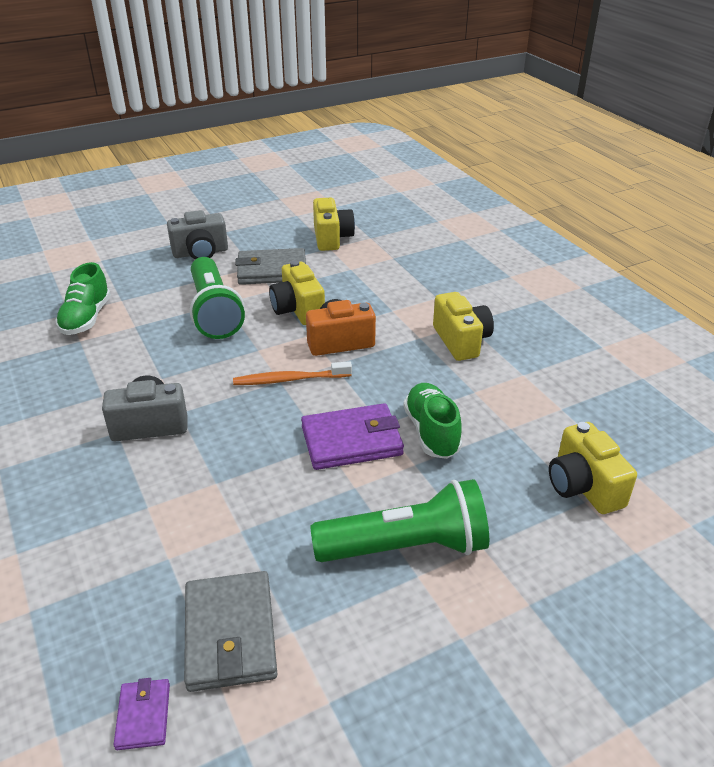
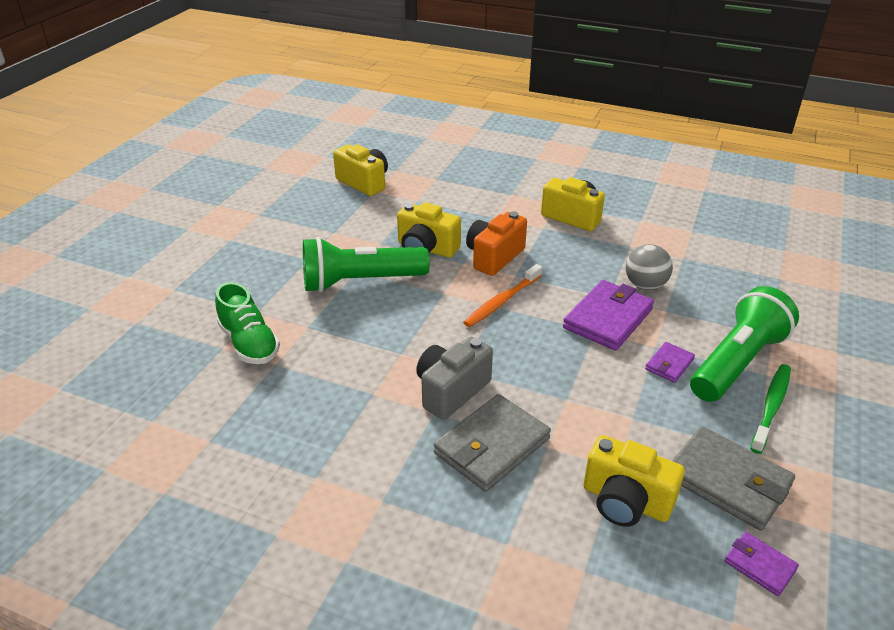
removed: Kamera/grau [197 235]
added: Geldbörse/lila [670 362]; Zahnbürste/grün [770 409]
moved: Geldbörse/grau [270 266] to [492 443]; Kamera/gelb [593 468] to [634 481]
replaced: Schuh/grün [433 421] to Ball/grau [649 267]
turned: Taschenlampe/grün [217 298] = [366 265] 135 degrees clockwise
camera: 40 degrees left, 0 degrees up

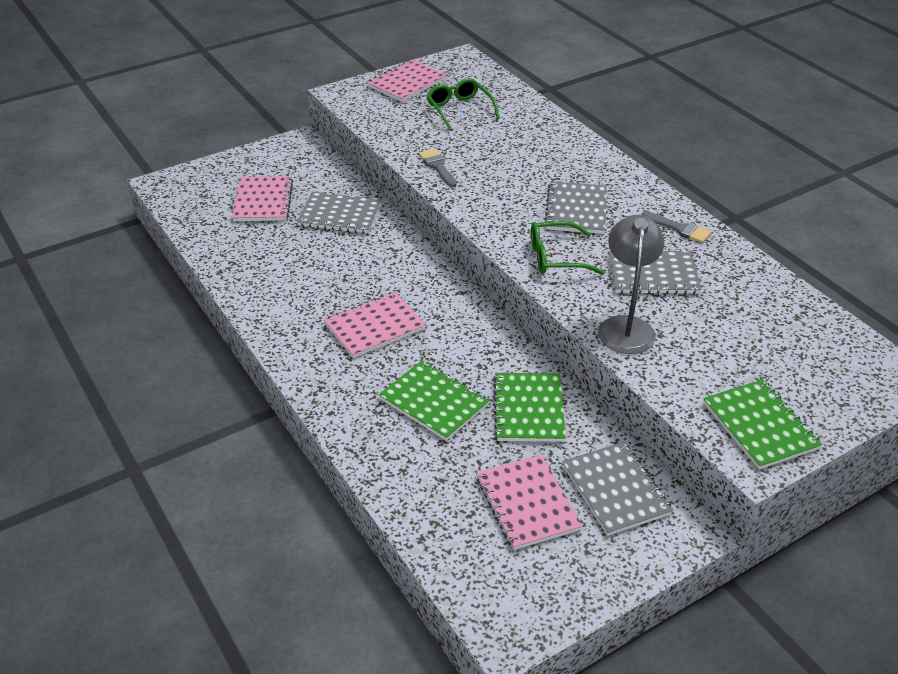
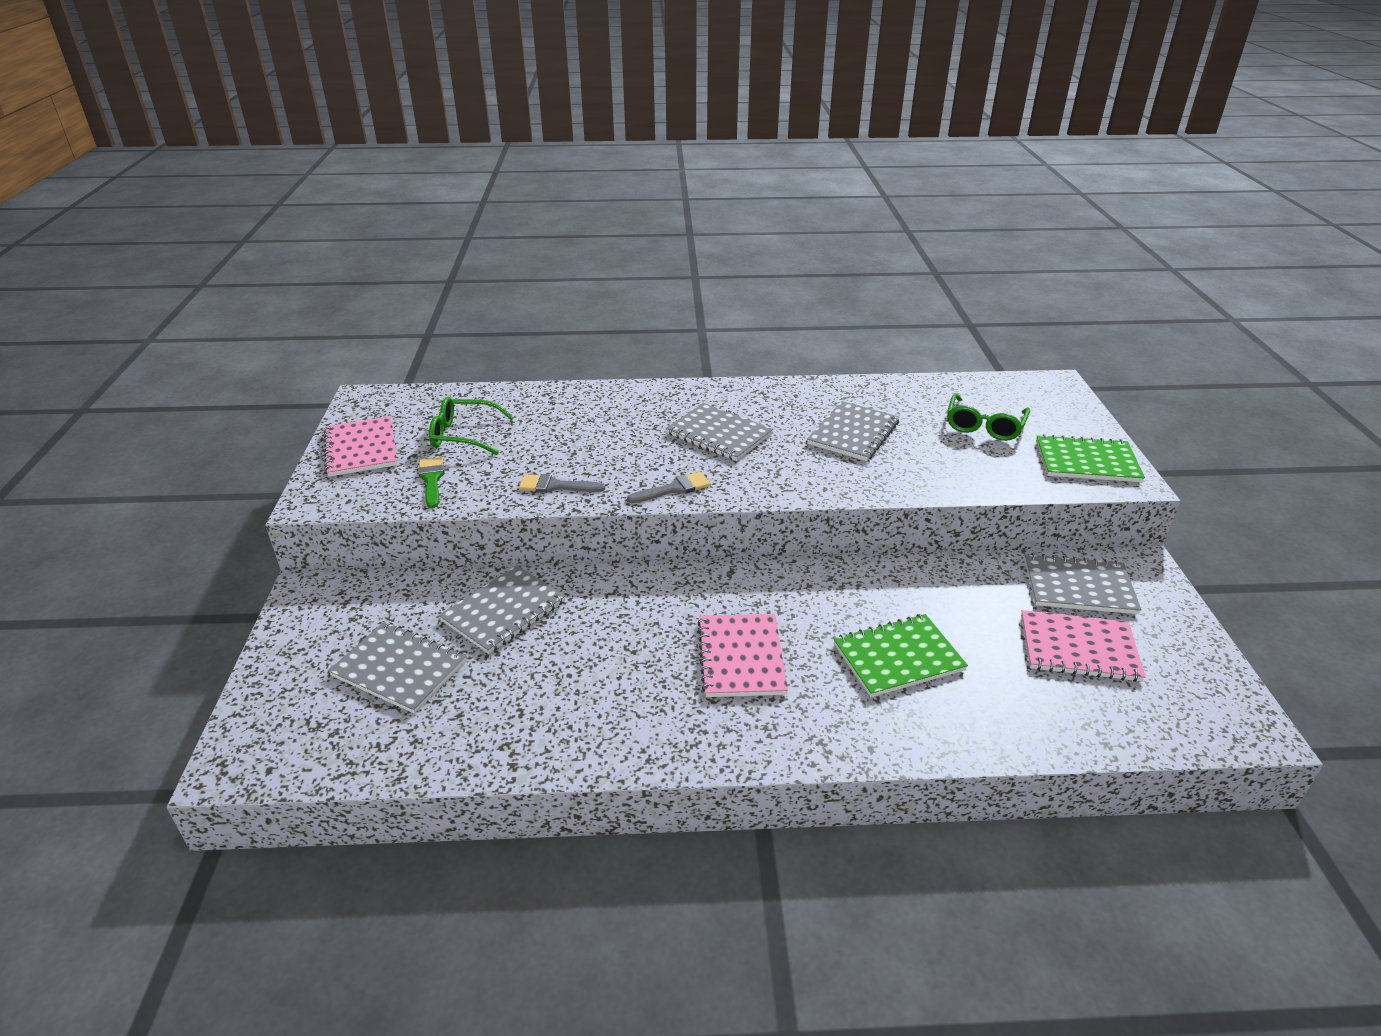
removed: Notizbuch/grün [529 407]; Lampe/grau [631 284]
added: Pinsel/grün [431 482]
moved: Pinsel/grau [676 227] to [669 487]; Brille/grün [568 248] to [988 417]
recoloured: Notizbuch/rosa [262 198] to Notizbuch/grau [397 667]
camera: 60 degrees left, 5 degrees down

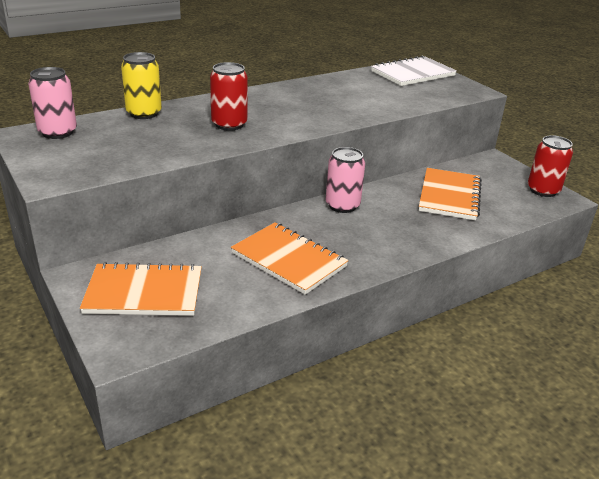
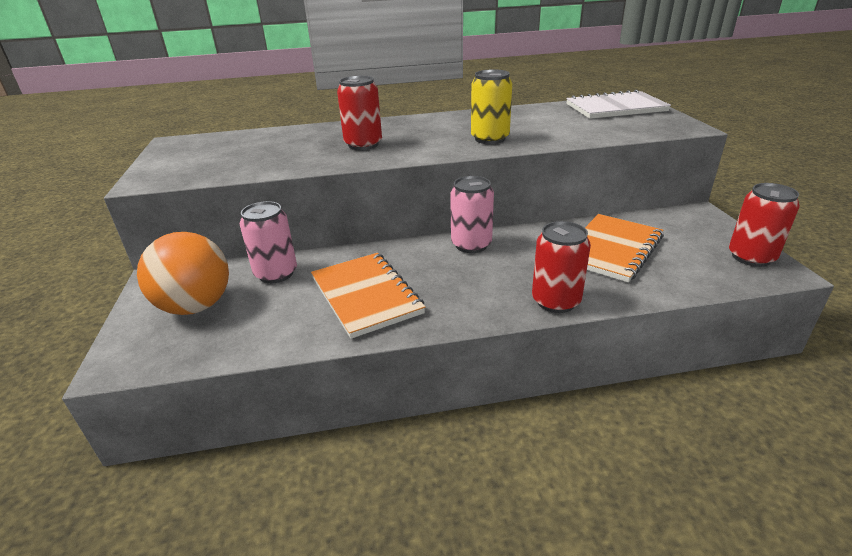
added: Dose/rot [561 267]
moved: Dose/rosa [52 103] to [268 242]; Dose/gelb [141 85] to [491 106]
replaced: Notizbuch/orange [141 289] to Ball/orange [183 273]
camera: 25 degrees right, 0 degrees up

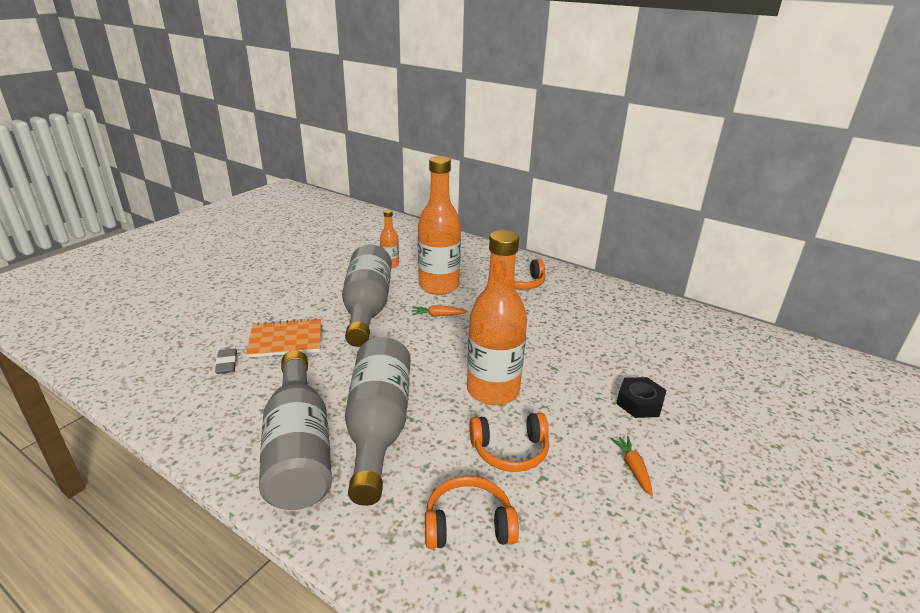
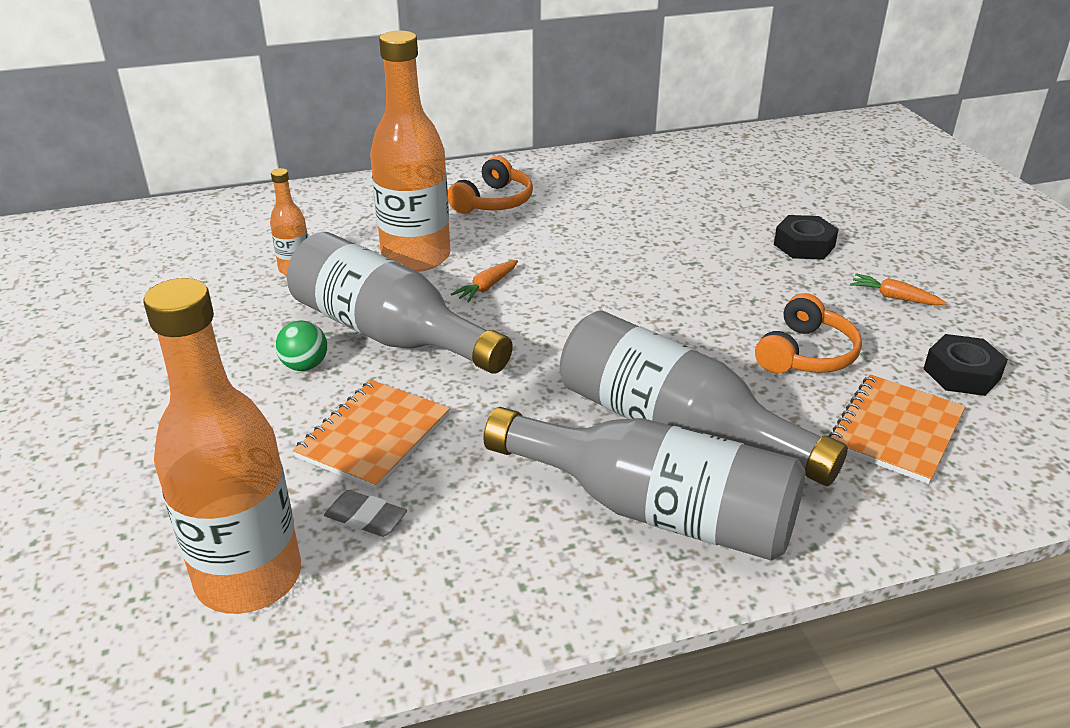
added: Ball/grün [301 346]; Sechskantmutter/schwarz [965 365]
moved: Flasche/orange [497 317] to [222 446]
replaced: Kopfhörer/orange [472 512] to Notizbuch/orange [896 429]
camera: 50 degrees left, 5 degrees up

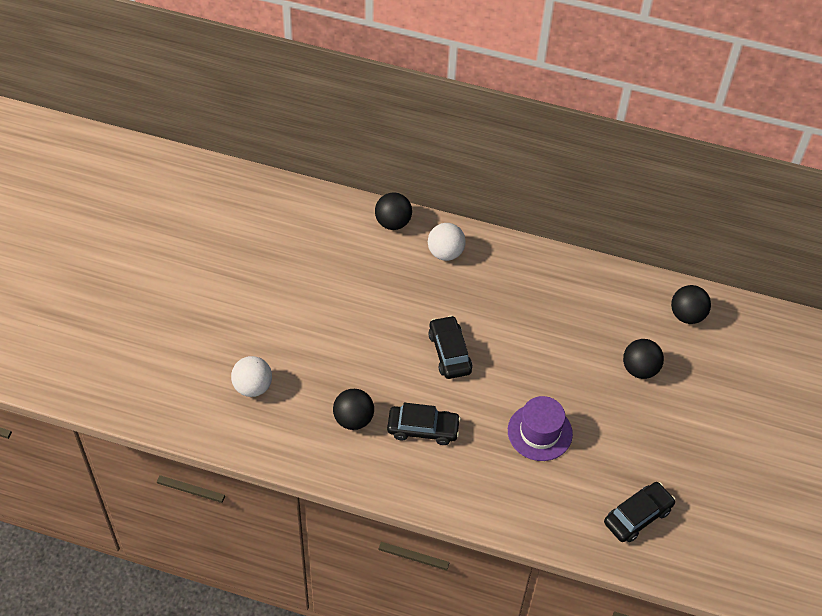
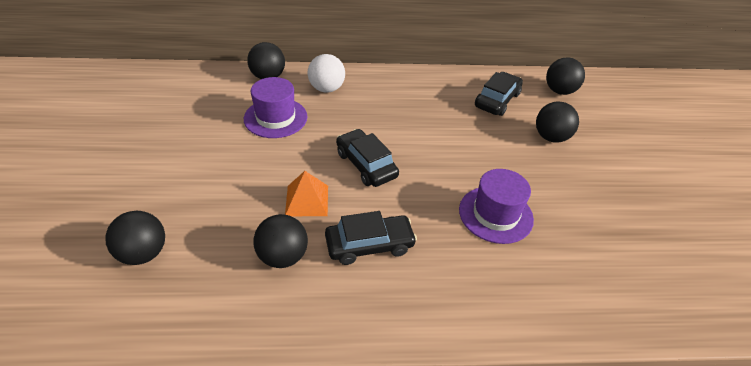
added: Hut/lila [276 107]; Pyramide/orange [306 193]
moved: Auto/schwarz [640 512] to [499 94]
recoloured: Ball/weiß [251 376] to Ball/schwarz [135 238]
camera: 20 degrees left, 10 degrees down

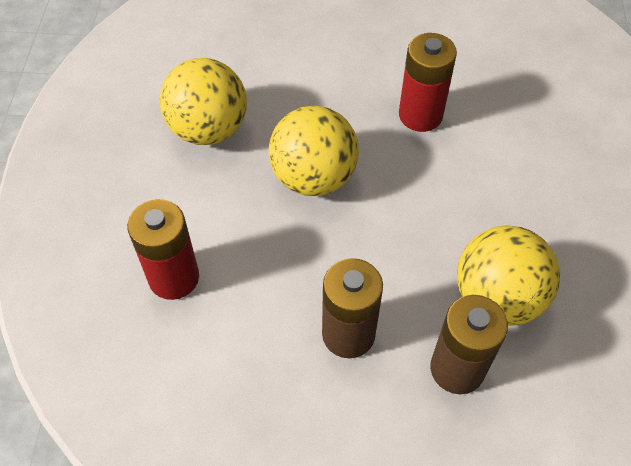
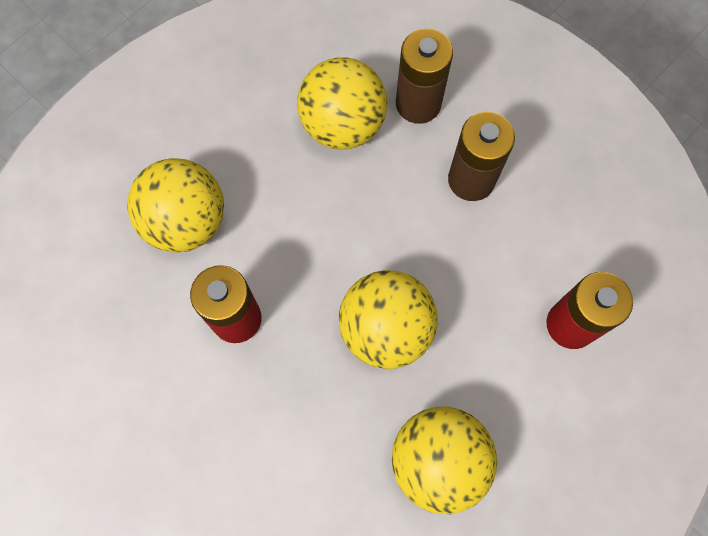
added: Ball/gelb [175 205]
camera: 140 degrees left, 15 degrees up

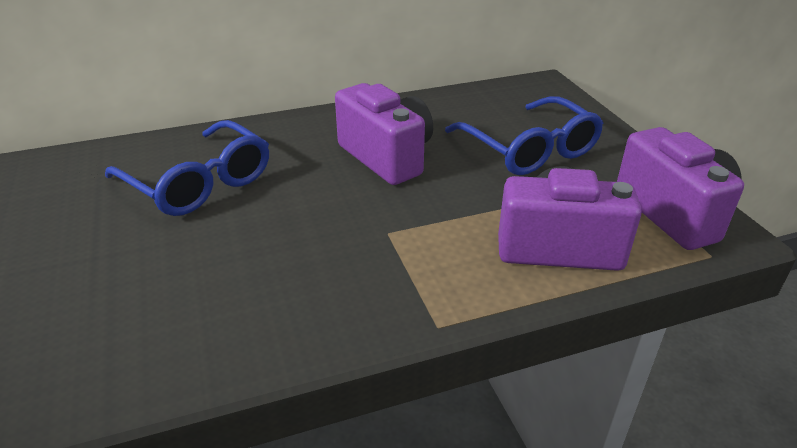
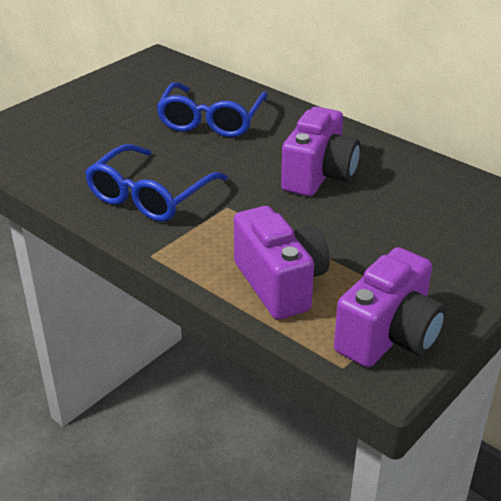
moved: Brille/blau [524 135] to [156 183]
camera: 60 degrees right, 0 degrees up

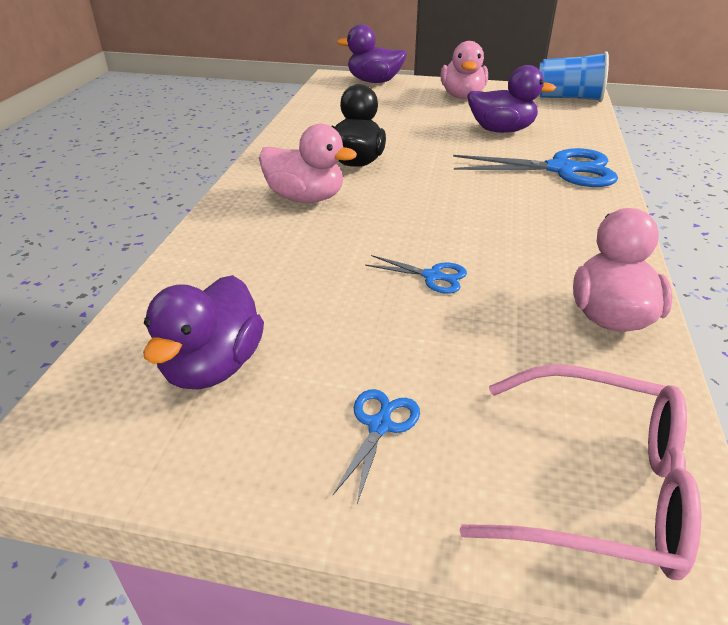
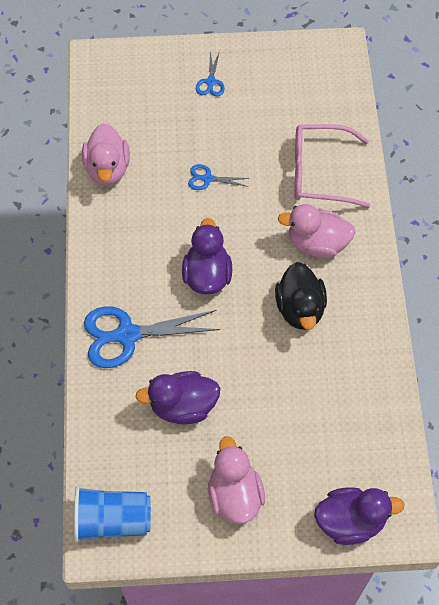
moved: Ente/lila [203 332] to [207 256]; Brille/rosa [581 472] to [332 166]
camera: 165 degrees right, 25 degrees up

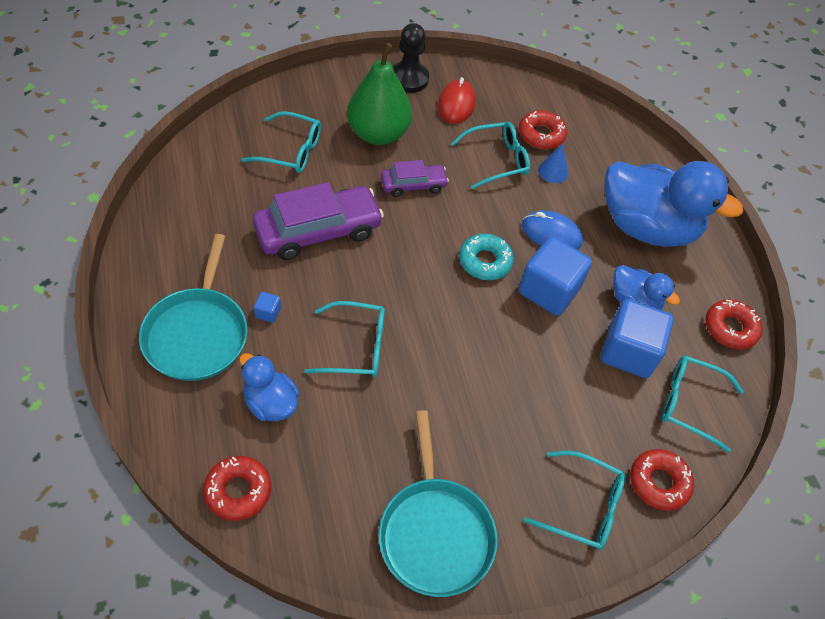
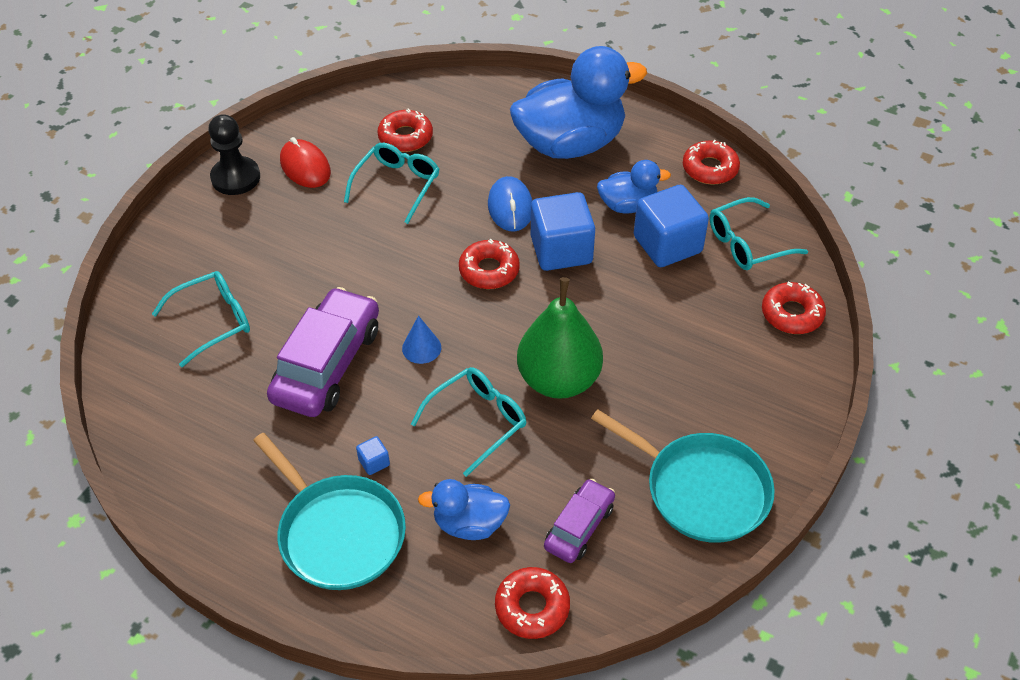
removed: Brille/türkis [574 500]
moved: Kegel/blau [553 163] to [421 340]; Birne/grün [379 94] to [560 338]; Auto/lila [415 178] to [579 521]
recoloured: Donut/türkis [486 257] to Donut/rot [489 264]
turned: Computermaus/blau [552 230] = [510 204] 75 degrees counterclockwise
camera: 40 degrees left, 5 degrees down

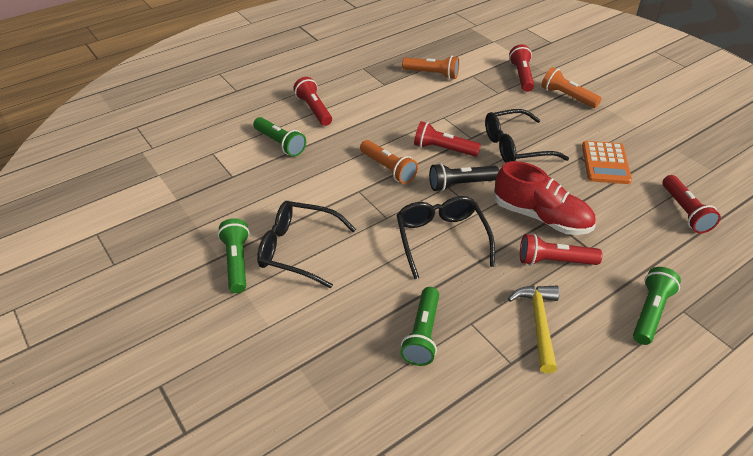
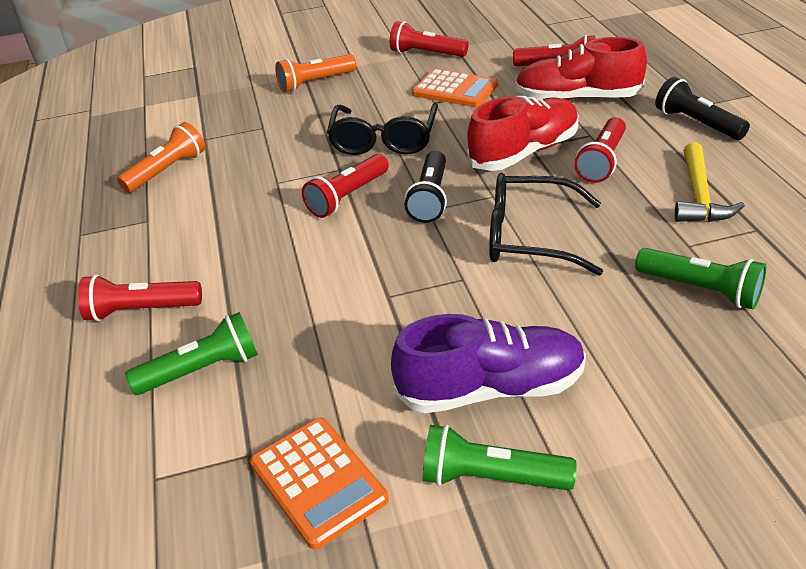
removed: Taschenlampe/orange [389 162]
added: Taschenrechner/orange [319 483]; Schuh/rot [581 69]
moved: Taschenlampe/rot [521 68] to [429 39]
replaced: Brille/schwarz [306 244] to Schuh/lila [488 363]
recoloured: Taschenlampe/grün [657 306] to Taschenlampe/schwarz [702 108]
turned: Hammer/gelb [533 329] = [710 182] 105 degrees counterclockwise
camera: 65 degrees left, 5 degrees down

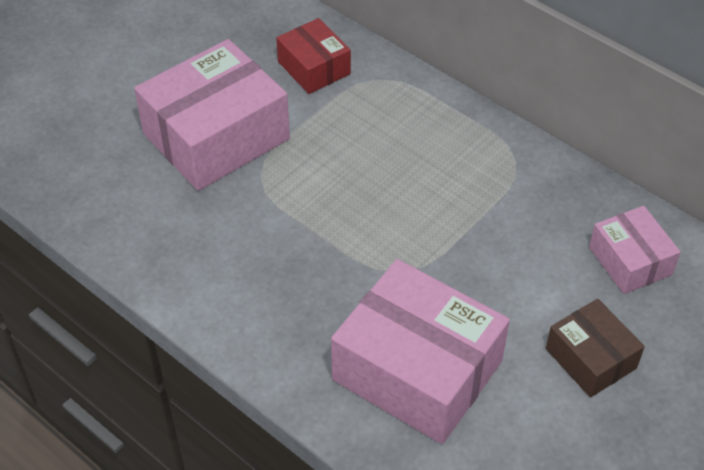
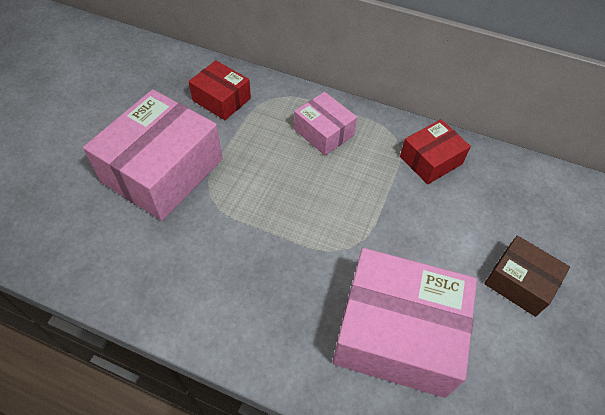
added: Schachtel/rot [435 152]
moved: Schachtel/rosa [635 250] to [325 124]
camera: 20 degrees left, 5 degrees up

